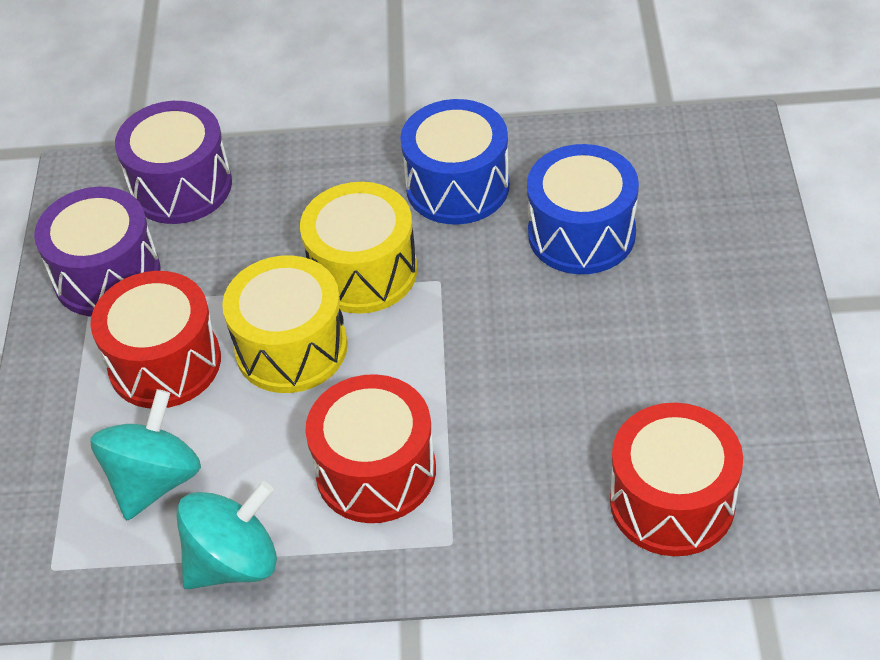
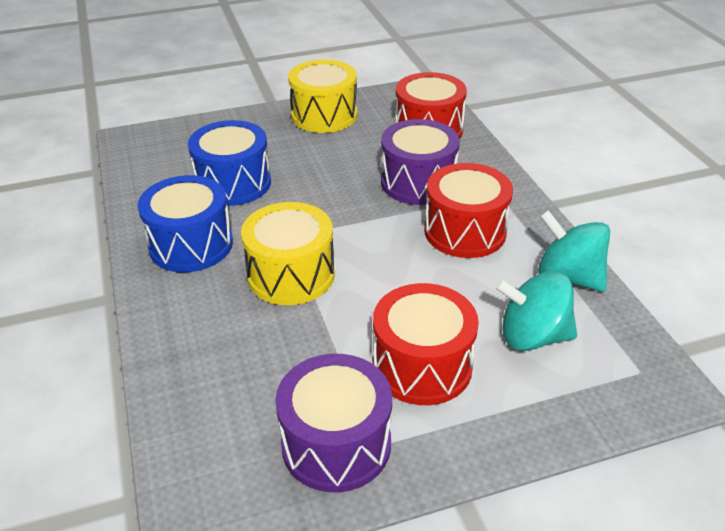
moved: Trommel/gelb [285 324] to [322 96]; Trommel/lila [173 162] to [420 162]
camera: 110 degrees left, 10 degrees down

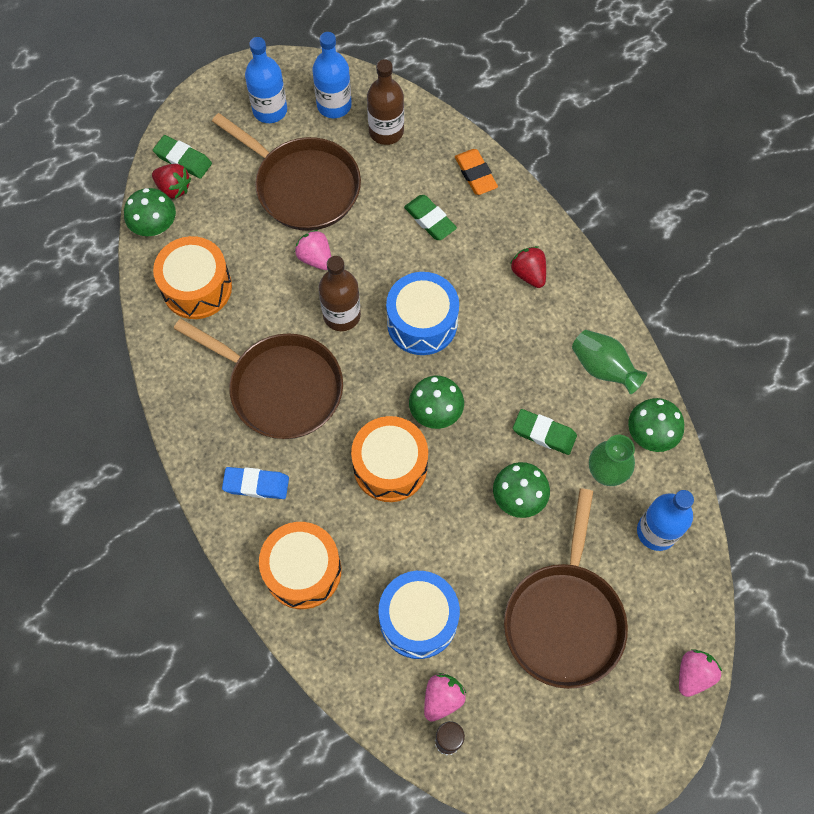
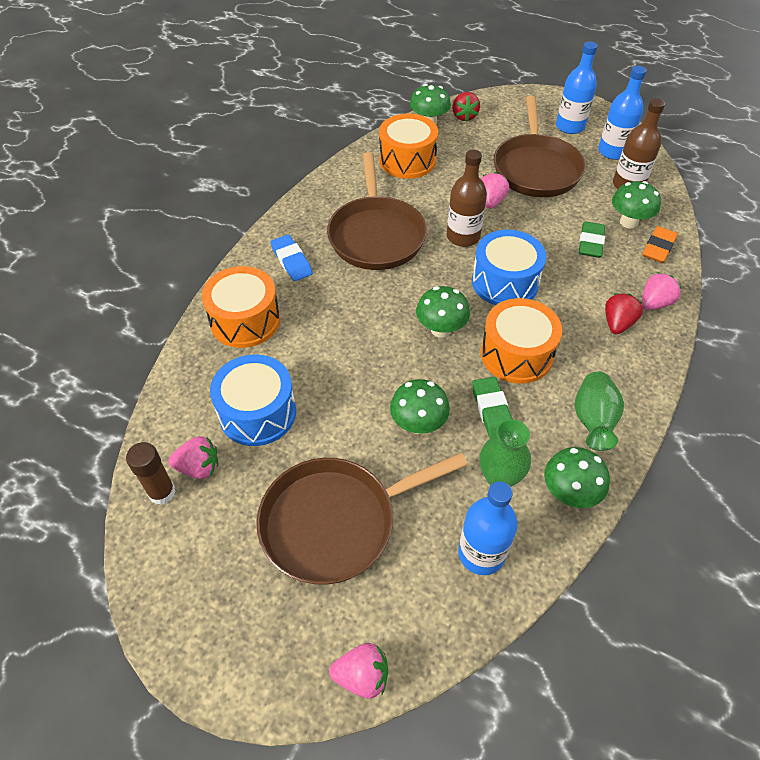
removed: Radiergummi/grün [182 157]
added: Pilz/grün [636 204]; Erdbeere/rosa [662 291]
moved: Trommel/orange [389 459] to [521 341]
camera: 55 degrees right, 15 degrees down

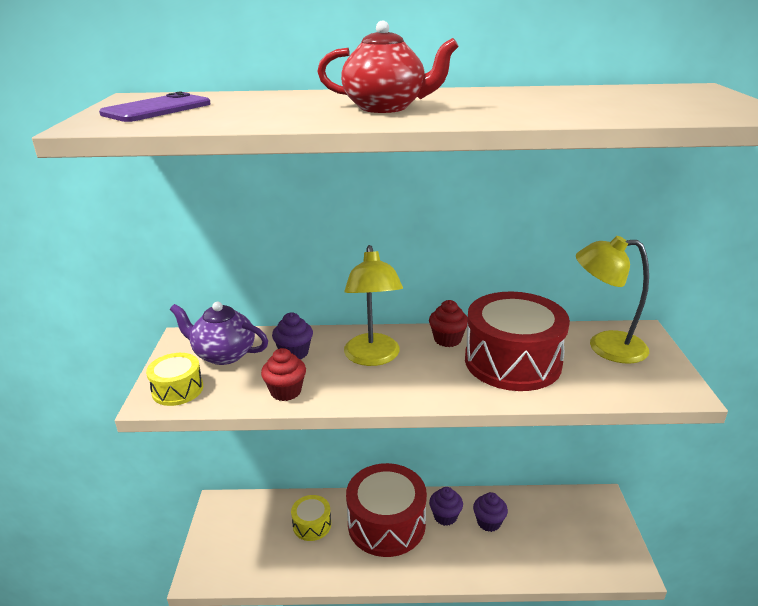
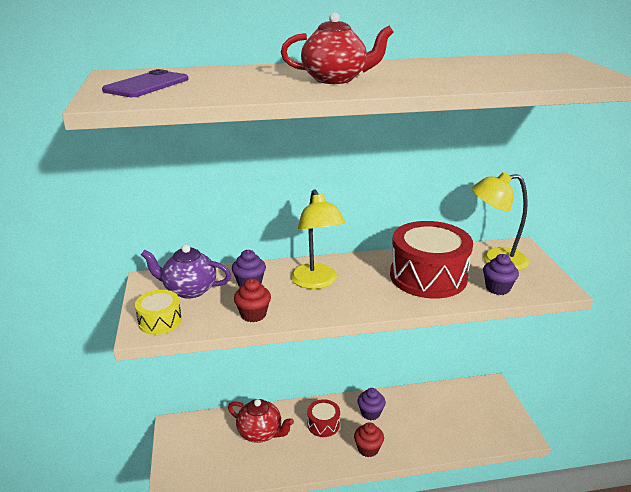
moved: Muffin/rot [448 323] to [369 439]; Muffin/lila [490 512] to [501 274]
replaced: Trommel/gelb [311 518] to Teekanne/rot [261 421]
resized: Trommel/rot [386 510] = [323 418] x0.49
camera: 10 degrees left, 0 degrees up

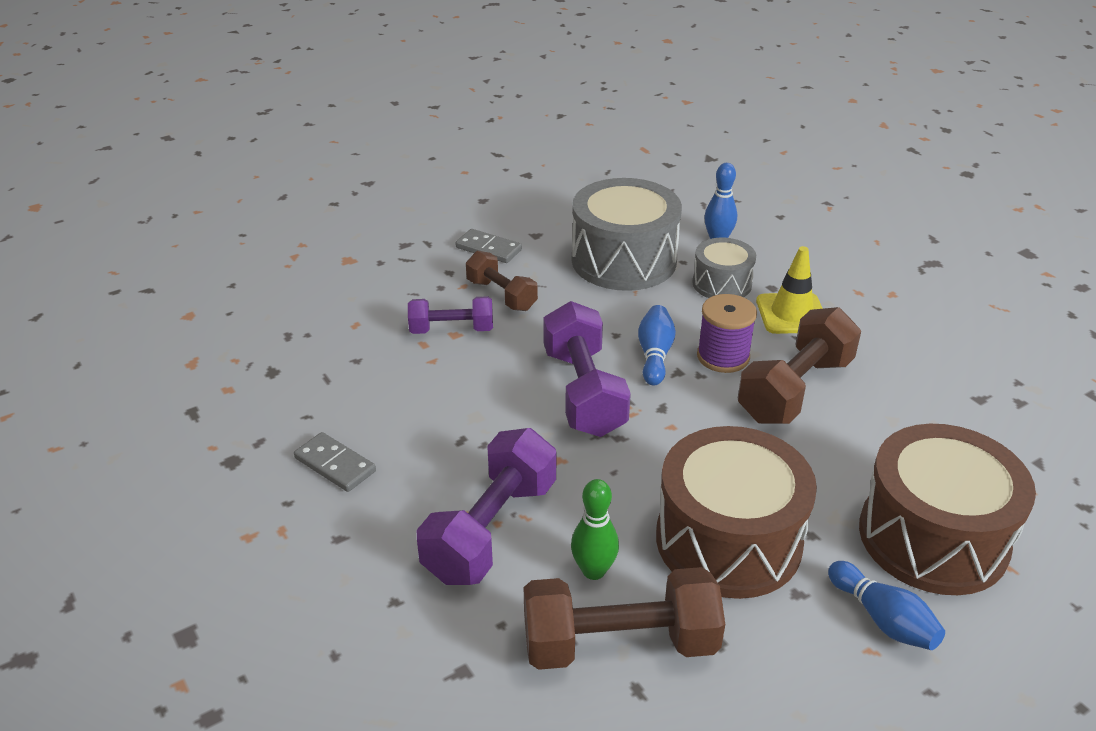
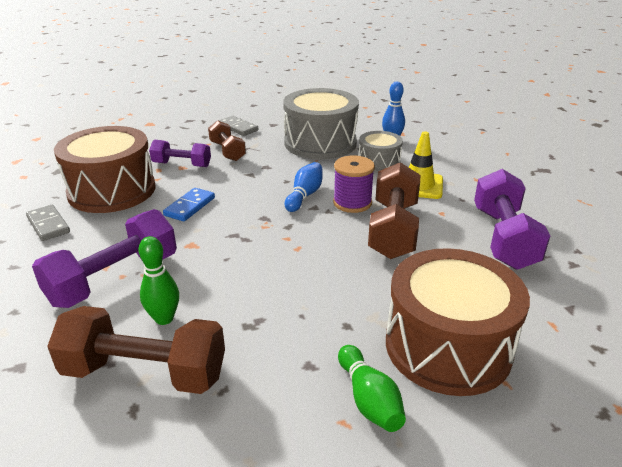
added: Dominostein/blau [189 205]
moved: Trommel/braun [736 512] to [104 169]; Hantel/lila [587 369] to [512 219]
recoloured: Bowlingkegel/blau [886 605] to Bowlingkegel/grün [372 388]
turned: Hantel/braun [799 365] = [394 210] 45 degrees counterclockwise
camera: 15 degrees right, 5 degrees down

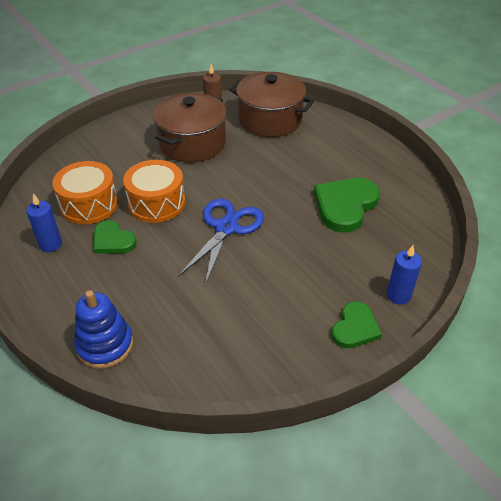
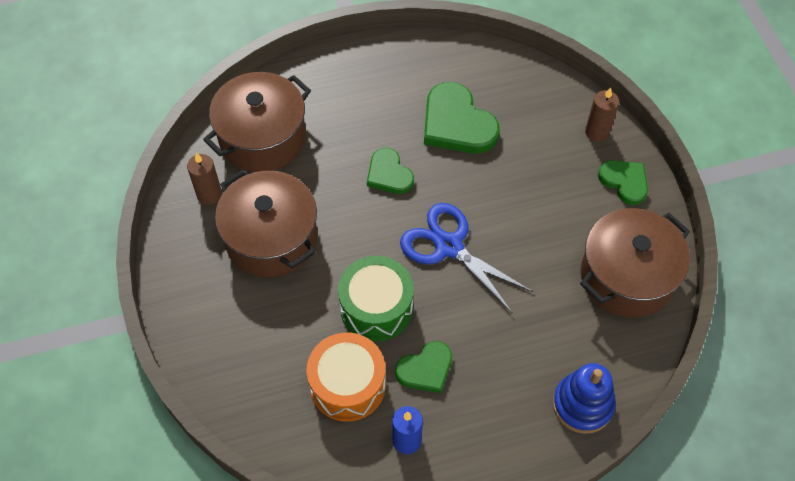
added: Herz/grün [390 171]; Kochtopf/braun [635 263]
recoloured: Trommel/orange [154 191] to Trommel/grün [376 298]; Kerze/blau [404 275] to Kerze/braun [602 114]
camera: 70 degrees left, 15 degrees up

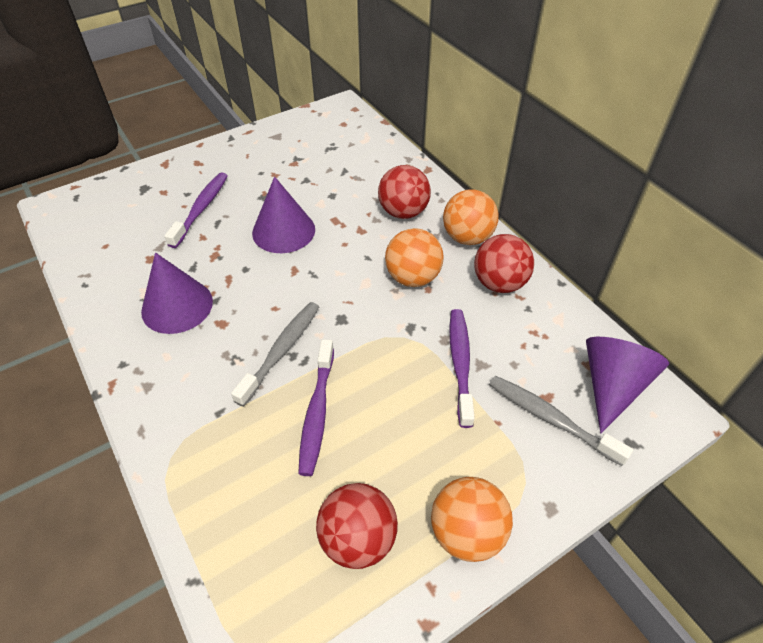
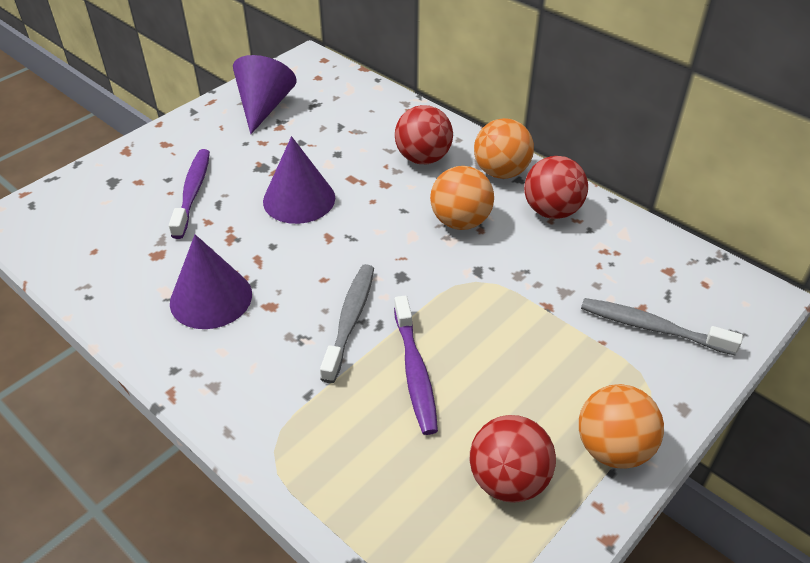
removed: Zahnbürste/lila [462 368]
moved: Kegel/lila [627 385] to [265 94]
camera: 15 degrees left, 5 degrees down

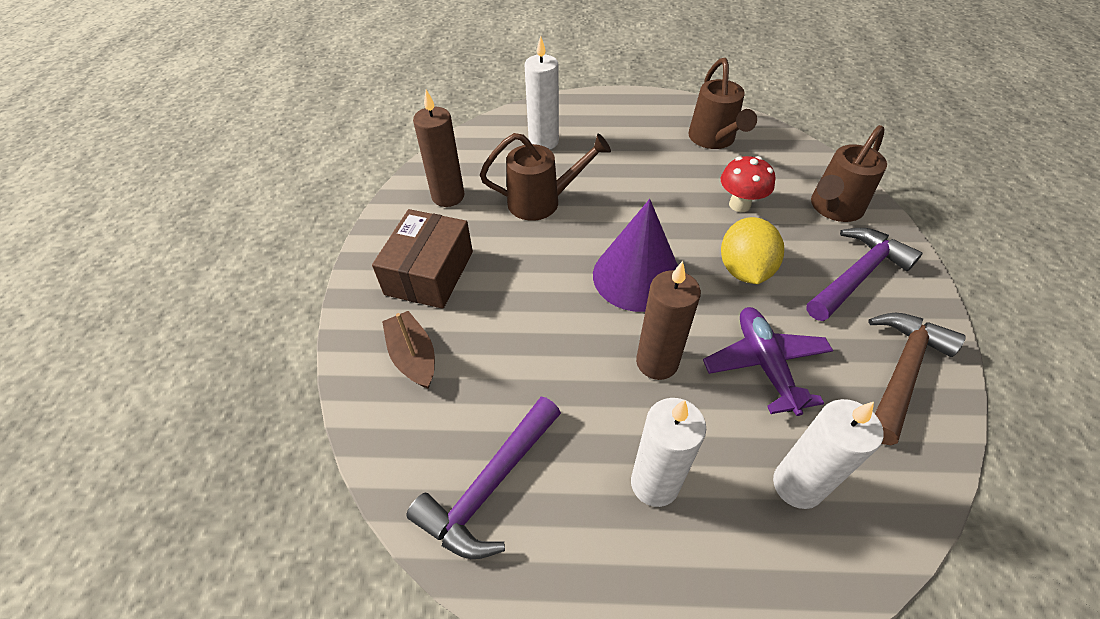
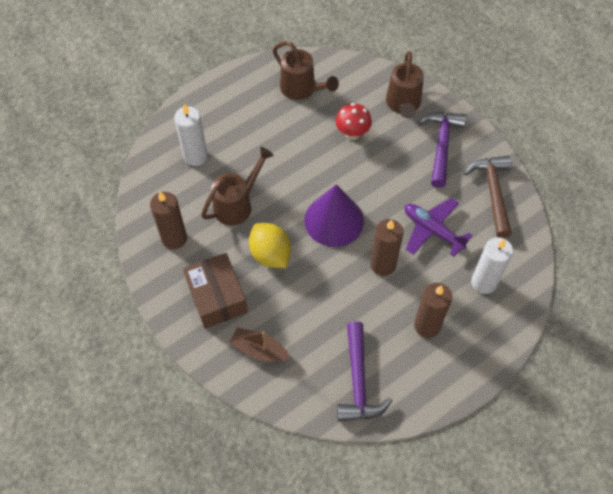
moved: Zitrone/gelb [752 250] to [270 245]
recoloured: Kerze/weiß [668 452] to Kerze/braun [433 310]
camera: 40 degrees left, 10 degrees up

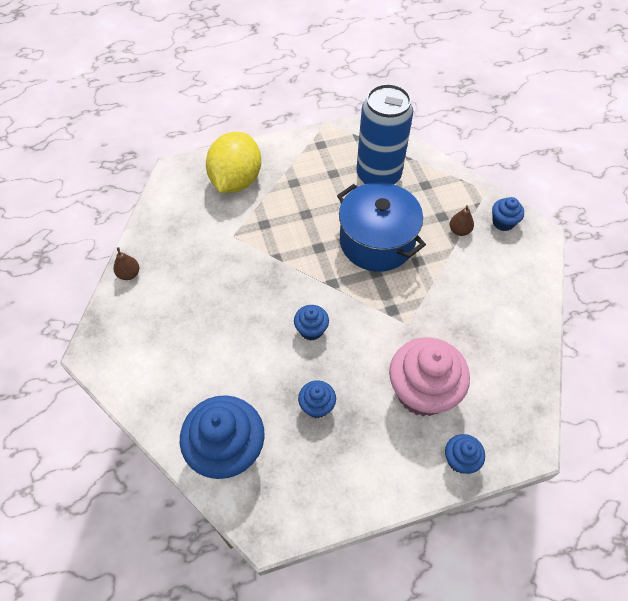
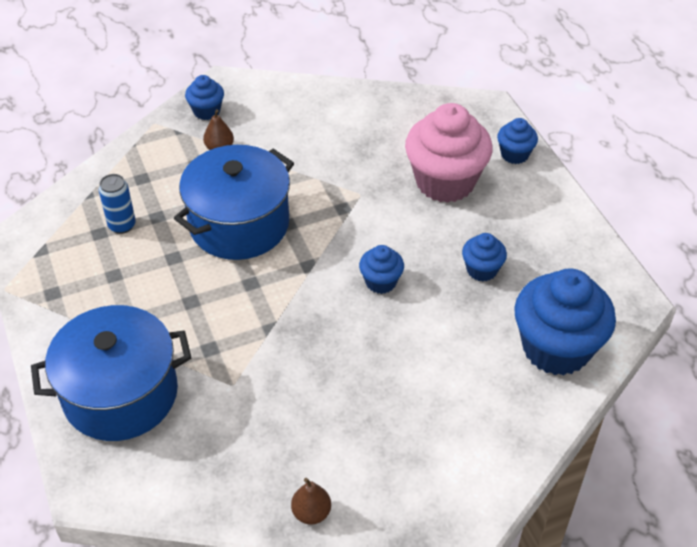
replaced: Zitrone/gelb [233 162] to Kochtopf/blau [111 373]
resized: Dose/blau [384 134] = [117 204] x0.43
camera: 95 degrees left, 10 degrees down

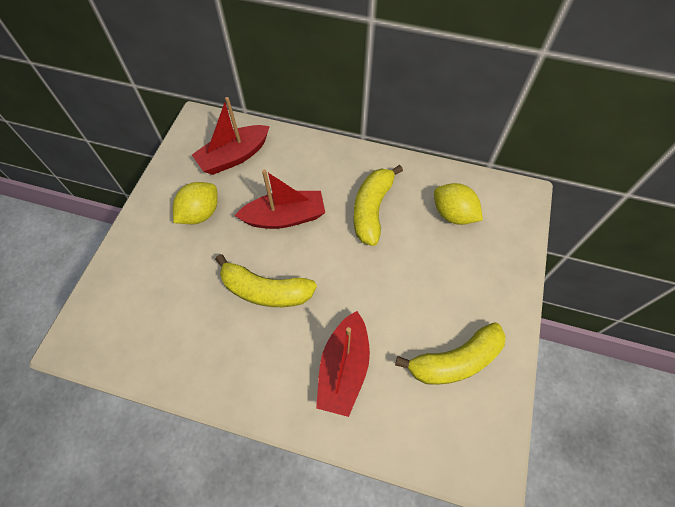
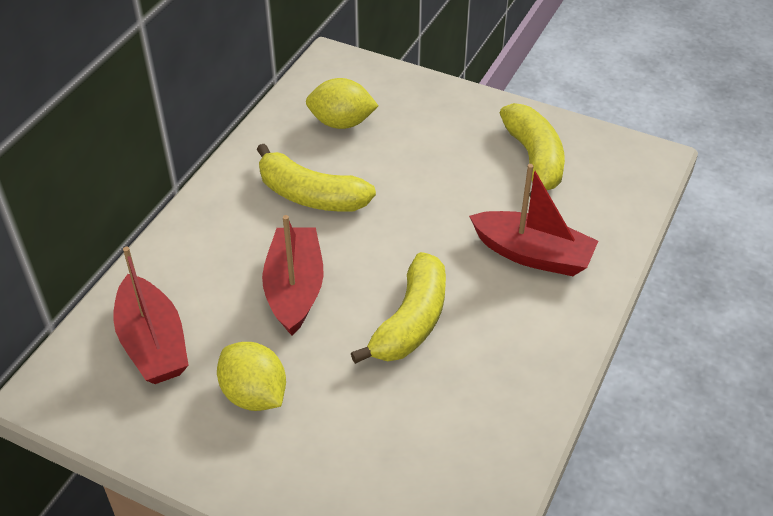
turned: Zitrone/gelb [458 204] = [342 103] 45 degrees clockwise
camera: 80 degrees left, 15 degrees down

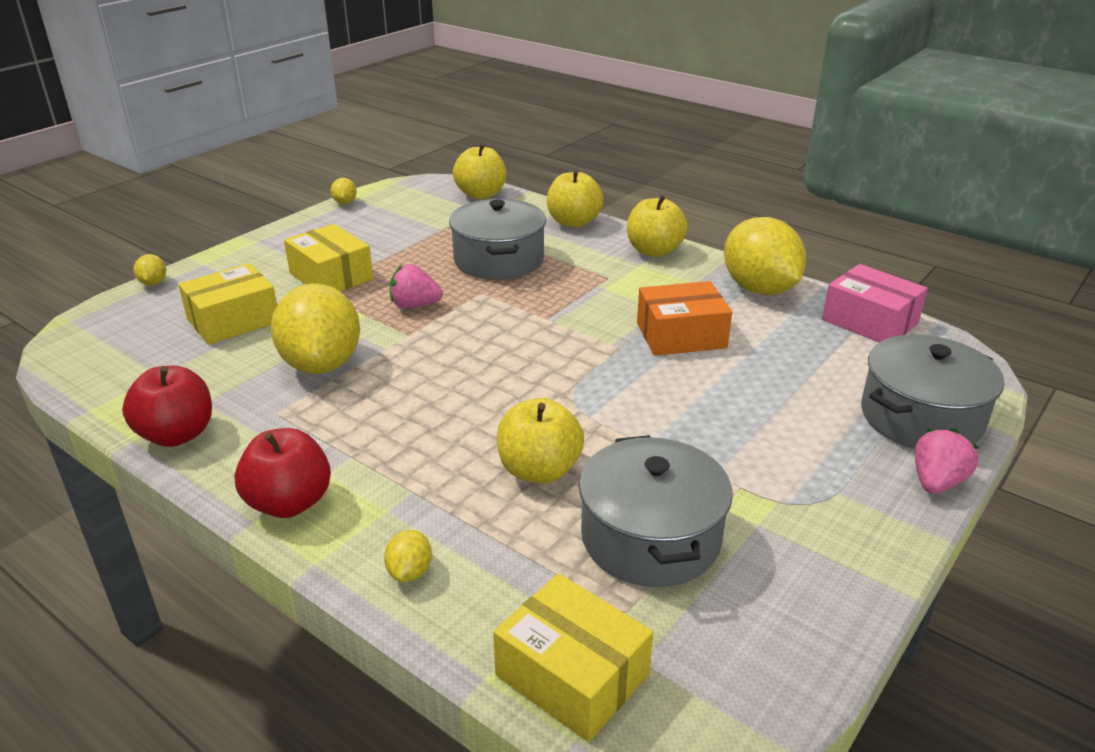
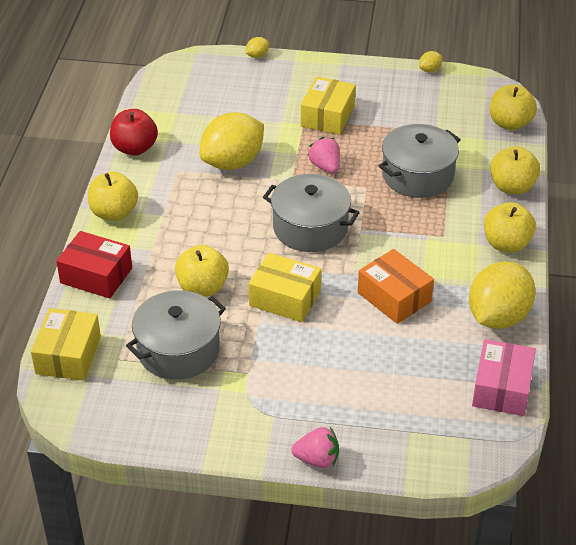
moved: Schachtel/gelb [227 304] to [285 287]; Kochtopf/grau [932 392] to [311 213]
replaced: Zitrone/gelb [408 556] to Schachtel/rot [94 264]
recoloured: Apfel/rot [282 473] to Apfel/gelb [113 196]
camera: 60 degrees right, 10 degrees up

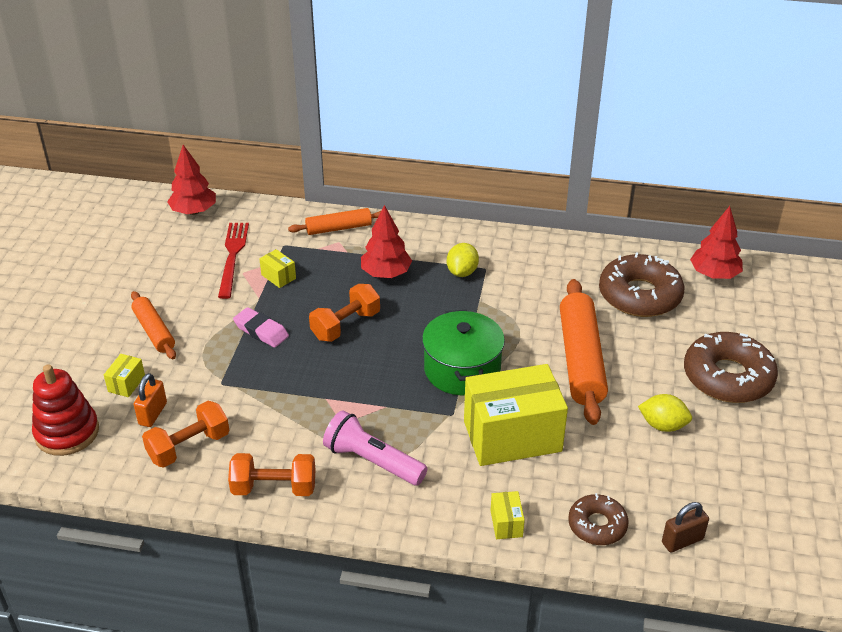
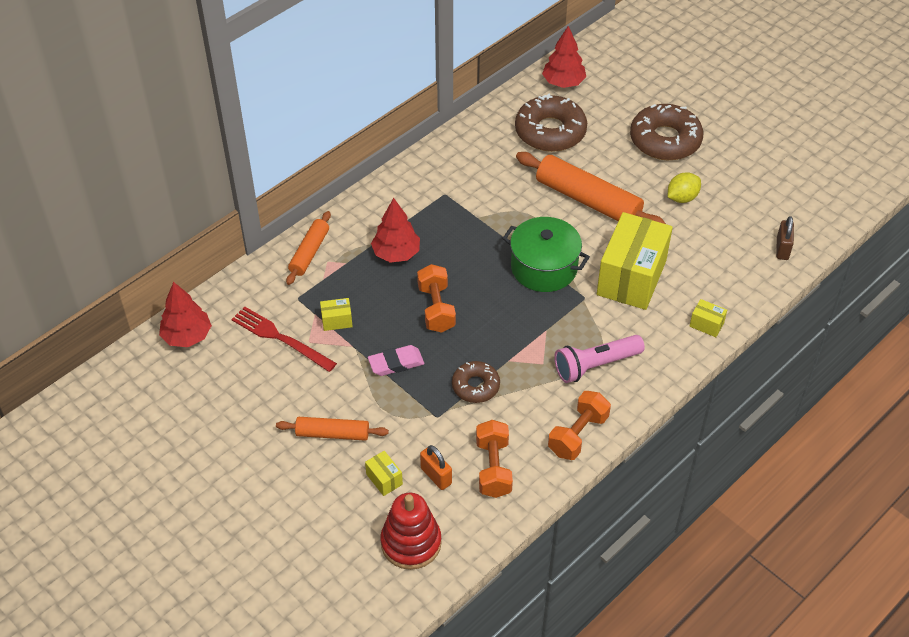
removed: Zitrone/gelb [463 260]
moved: Donut/braun [598 519] to [476 382]
camera: 55 degrees left, 10 degrees up

